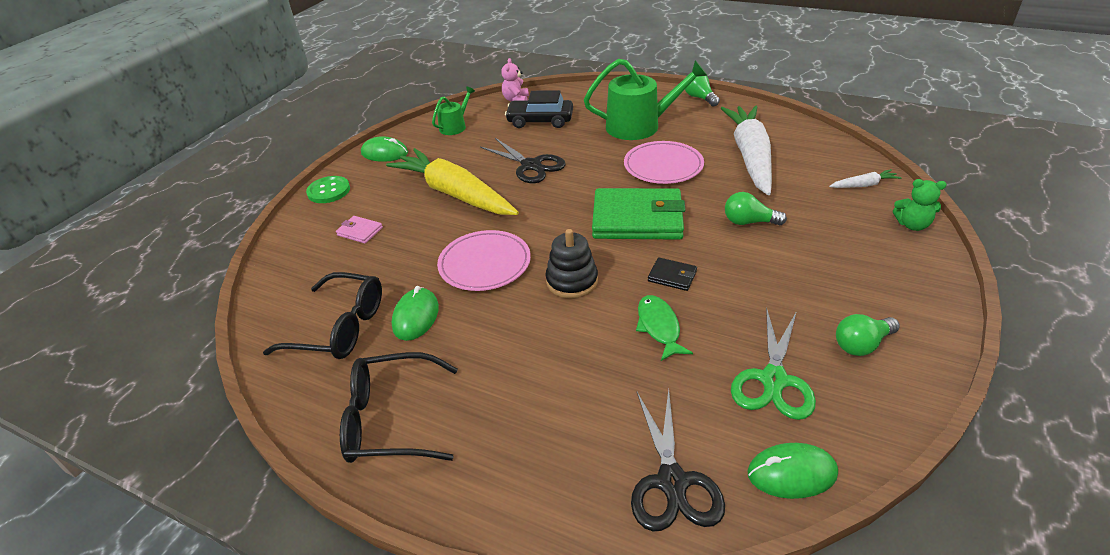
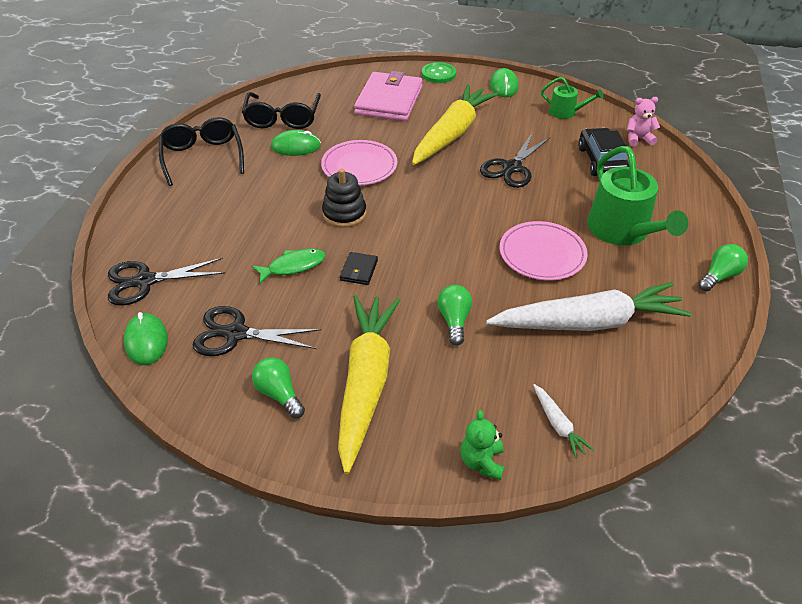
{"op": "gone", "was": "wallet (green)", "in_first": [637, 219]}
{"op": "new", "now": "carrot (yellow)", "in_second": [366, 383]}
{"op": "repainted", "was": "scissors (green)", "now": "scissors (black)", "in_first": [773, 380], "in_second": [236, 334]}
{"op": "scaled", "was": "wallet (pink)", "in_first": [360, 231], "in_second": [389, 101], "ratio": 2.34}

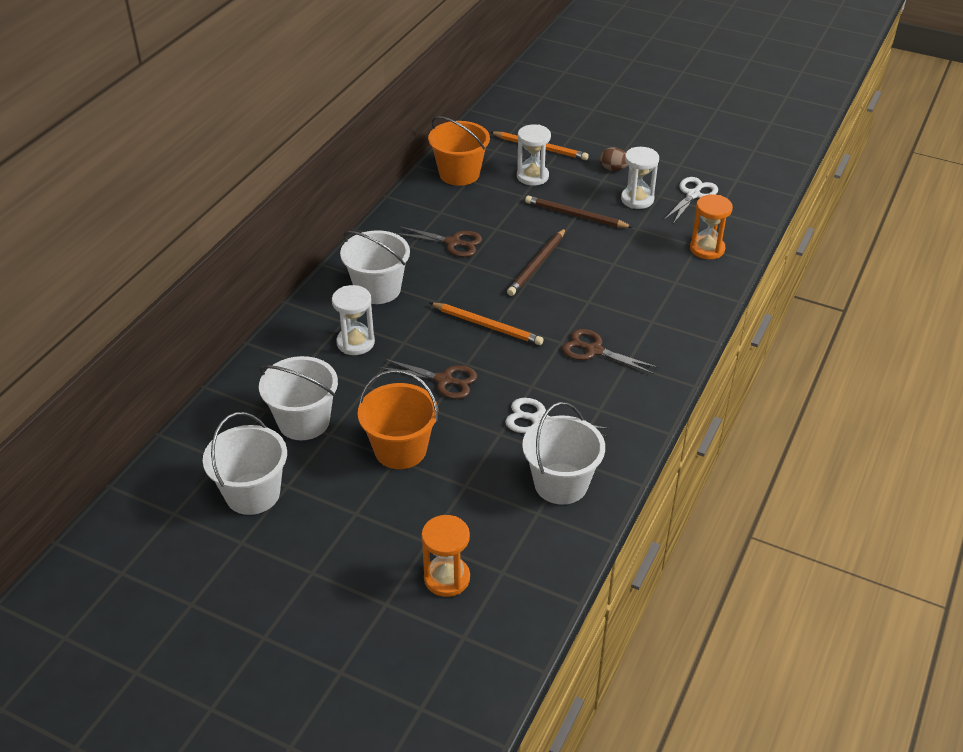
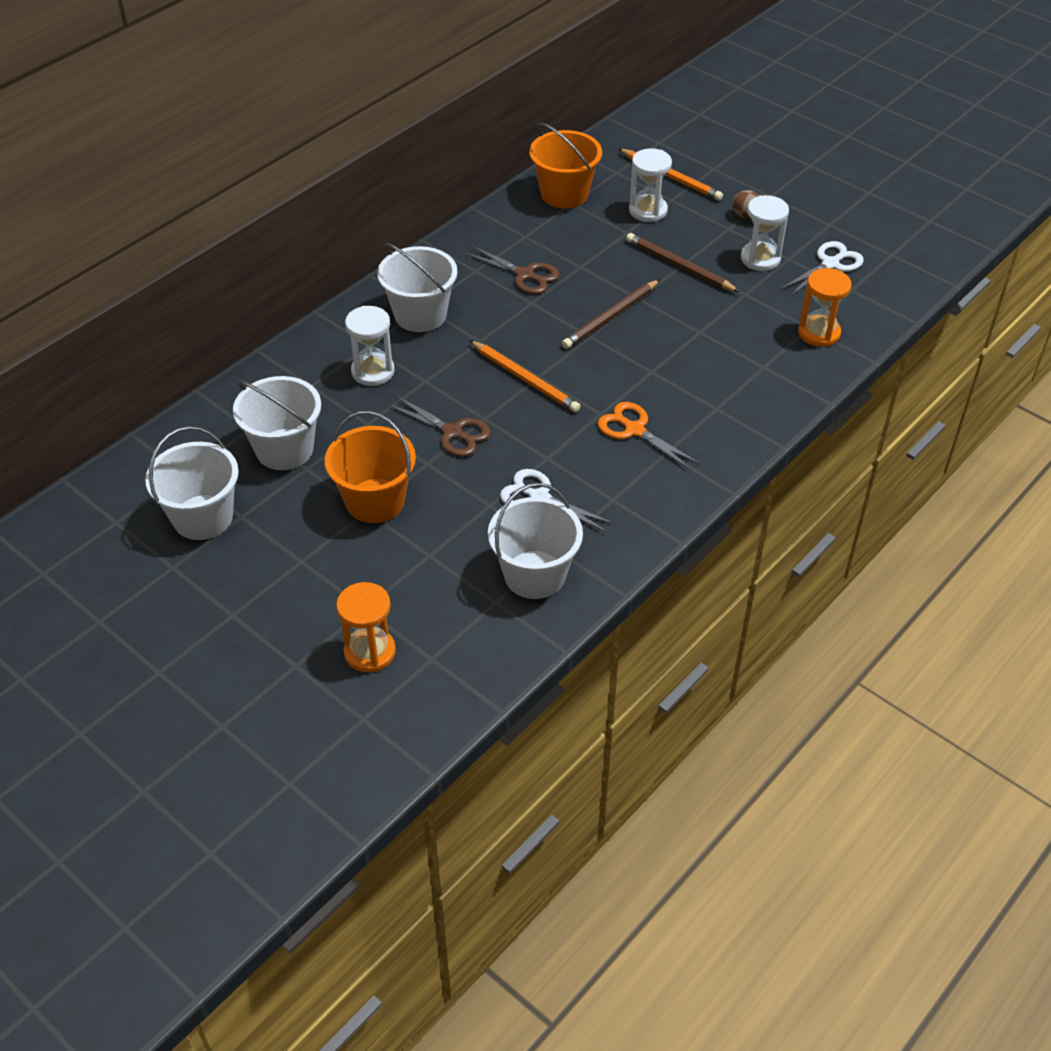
{"op": "repainted", "was": "scissors (brown)", "now": "scissors (orange)", "in_first": [594, 350], "in_second": [634, 430]}

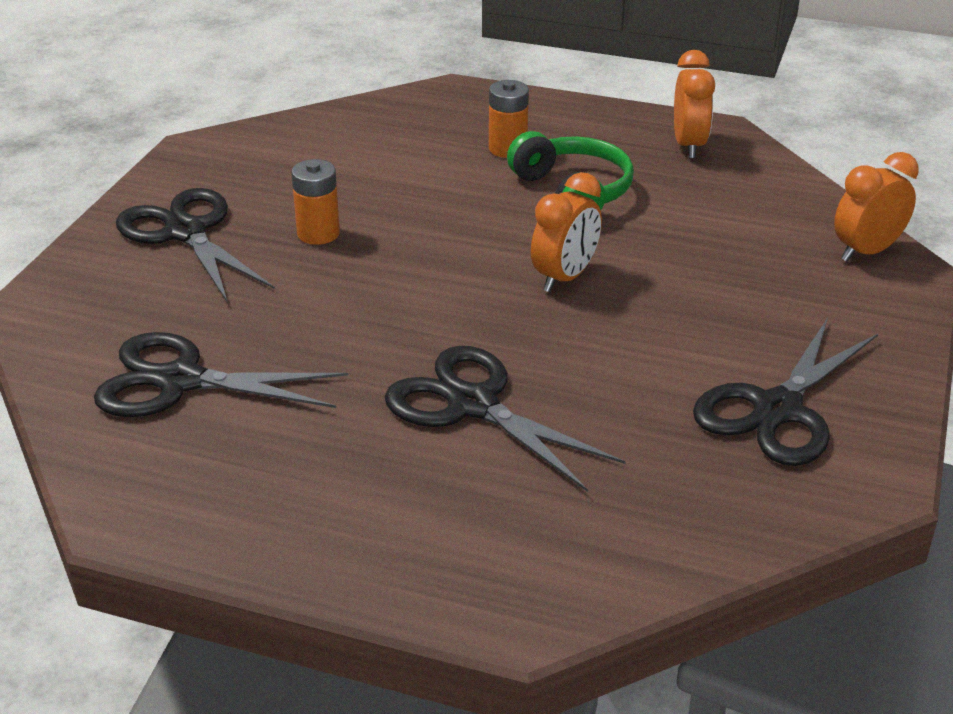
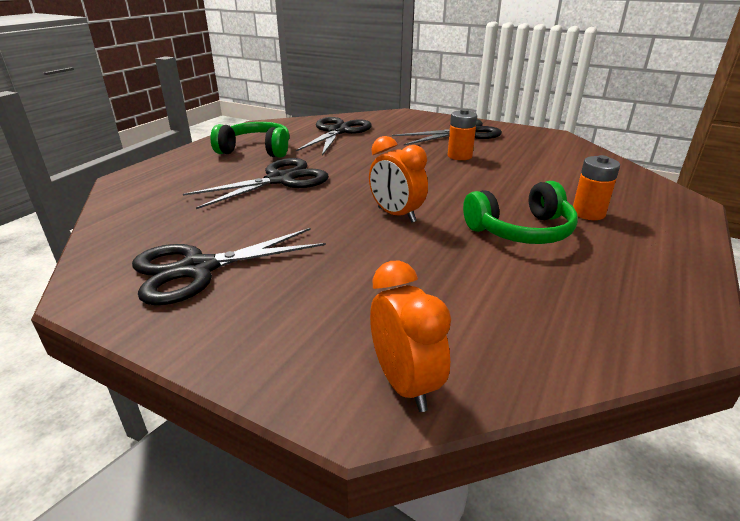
{"op": "gone", "was": "clock (orange)", "in_first": [689, 145]}
{"op": "new", "now": "headphones (green)", "in_second": [256, 150]}
{"op": "rotated", "was": "scissors (black)", "in_first": [777, 409], "in_second": [198, 269], "clockwise": -75}

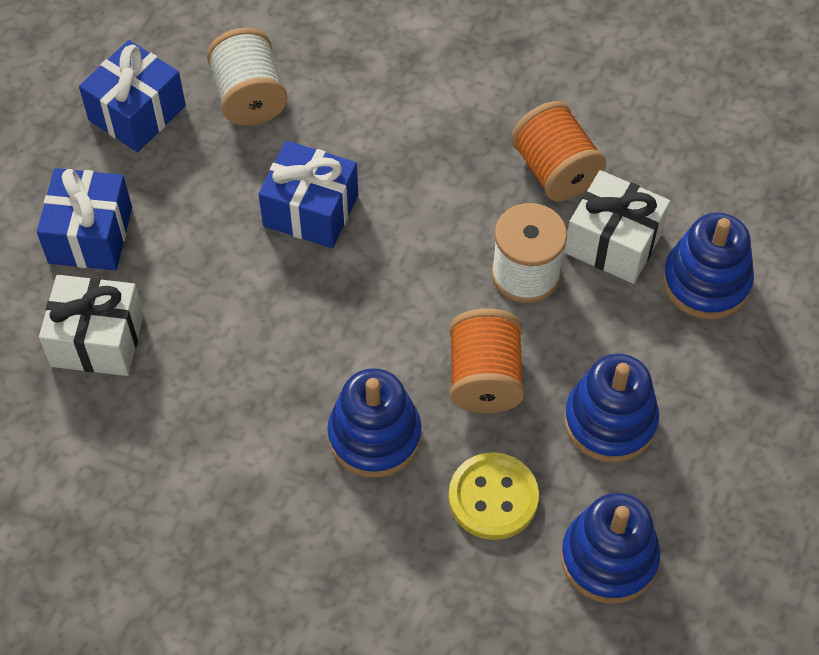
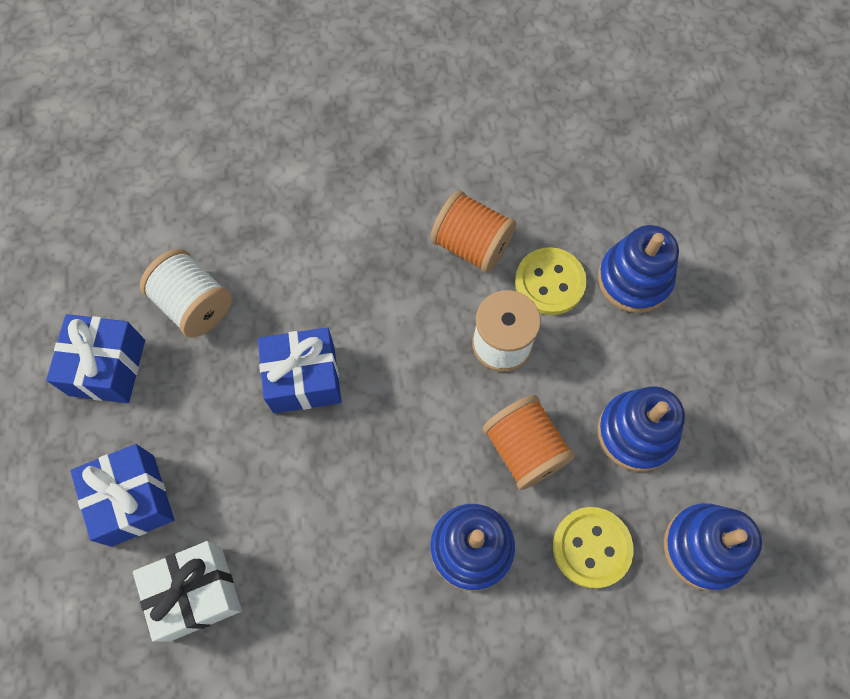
{"op": "swapped", "was": "gift (white)", "now": "button (yellow)", "in_first": [613, 242], "in_second": [549, 282]}

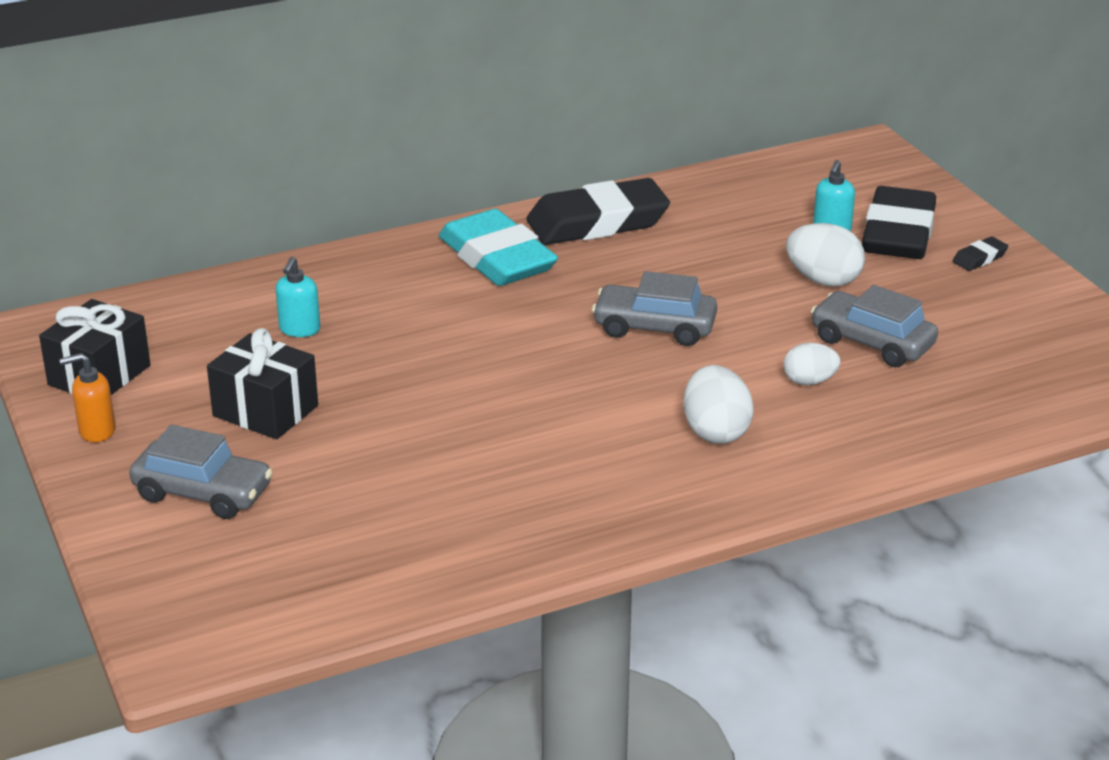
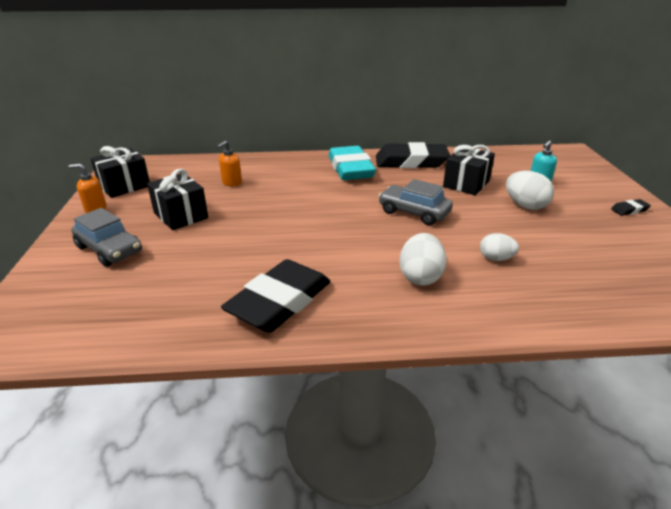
{"op": "gone", "was": "car (grey)", "in_first": [872, 342]}
{"op": "new", "now": "gift (black)", "in_second": [466, 184]}
{"op": "shifted", "was": "eraser (black)", "in_first": [898, 233], "in_second": [280, 302]}
{"op": "repainted", "was": "soap dispenser (turquoise)", "now": "soap dispenser (orange)", "in_first": [299, 329], "in_second": [231, 183]}

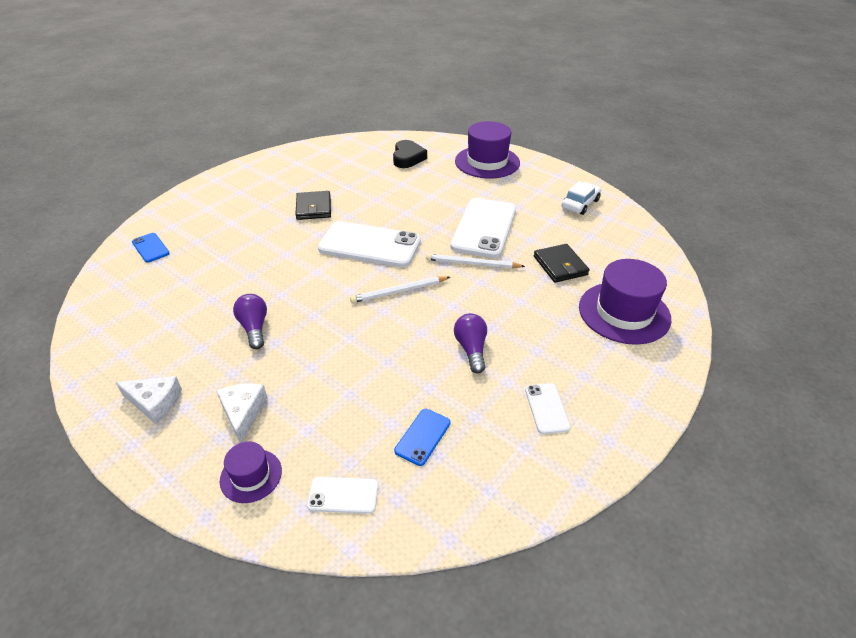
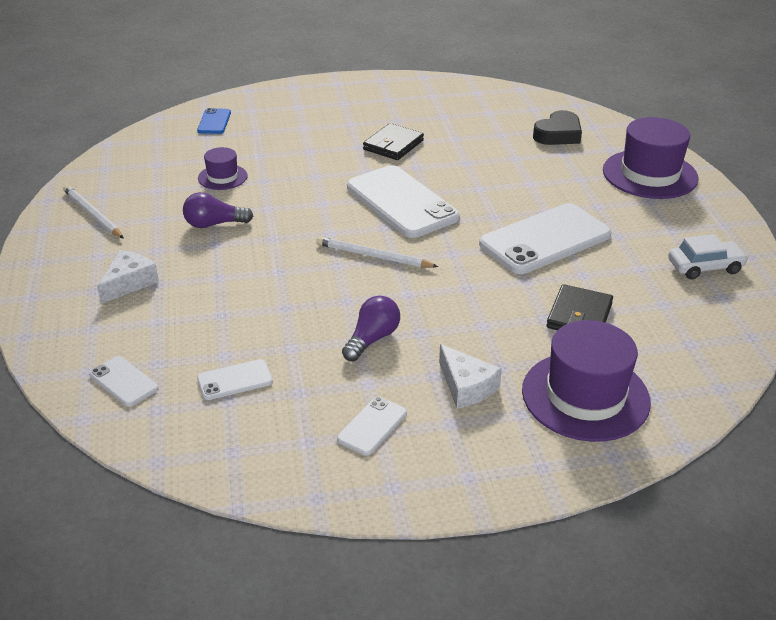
{"op": "shifted", "was": "cheese (white)", "in_first": [155, 403], "in_second": [466, 386]}
{"op": "shifted", "was": "hat (purple)", "in_first": [251, 475], "in_second": [222, 177]}
{"op": "shifted", "was": "pencil (white)", "in_first": [472, 264], "in_second": [93, 214]}
{"op": "repainted", "was": "phone (blue)", "now": "phone (white)", "in_first": [423, 437], "in_second": [235, 380]}
{"op": "rotated", "was": "light bulb (purple)", "in_first": [254, 328], "in_second": [214, 224], "clockwise": -120}

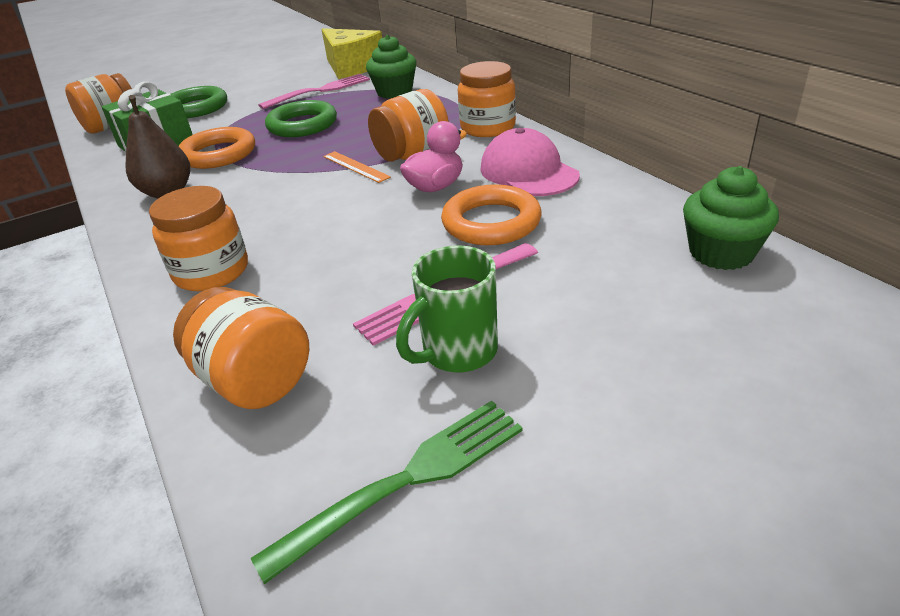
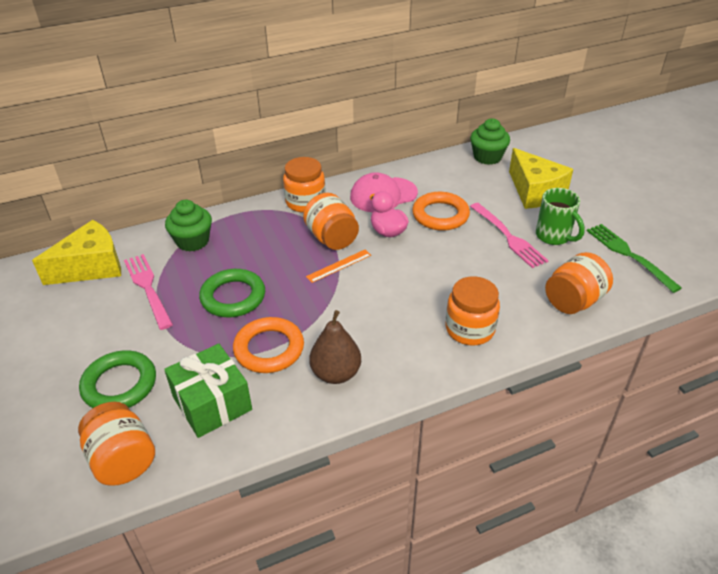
{"op": "new", "now": "cheese (yellow)", "in_second": [535, 192]}

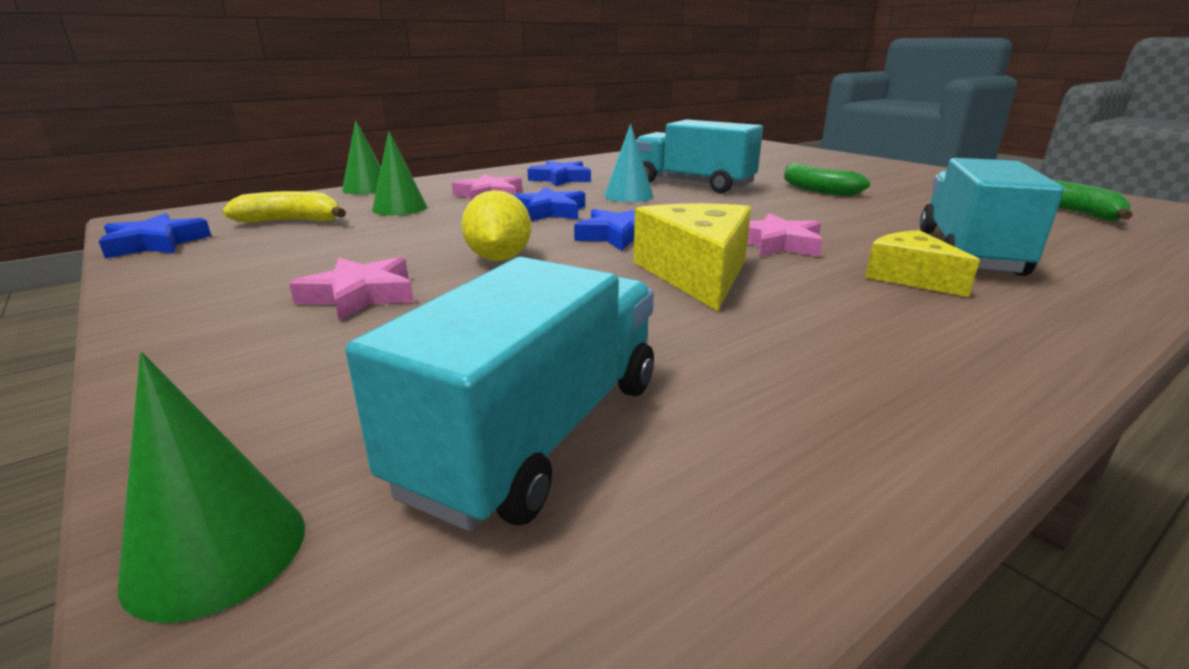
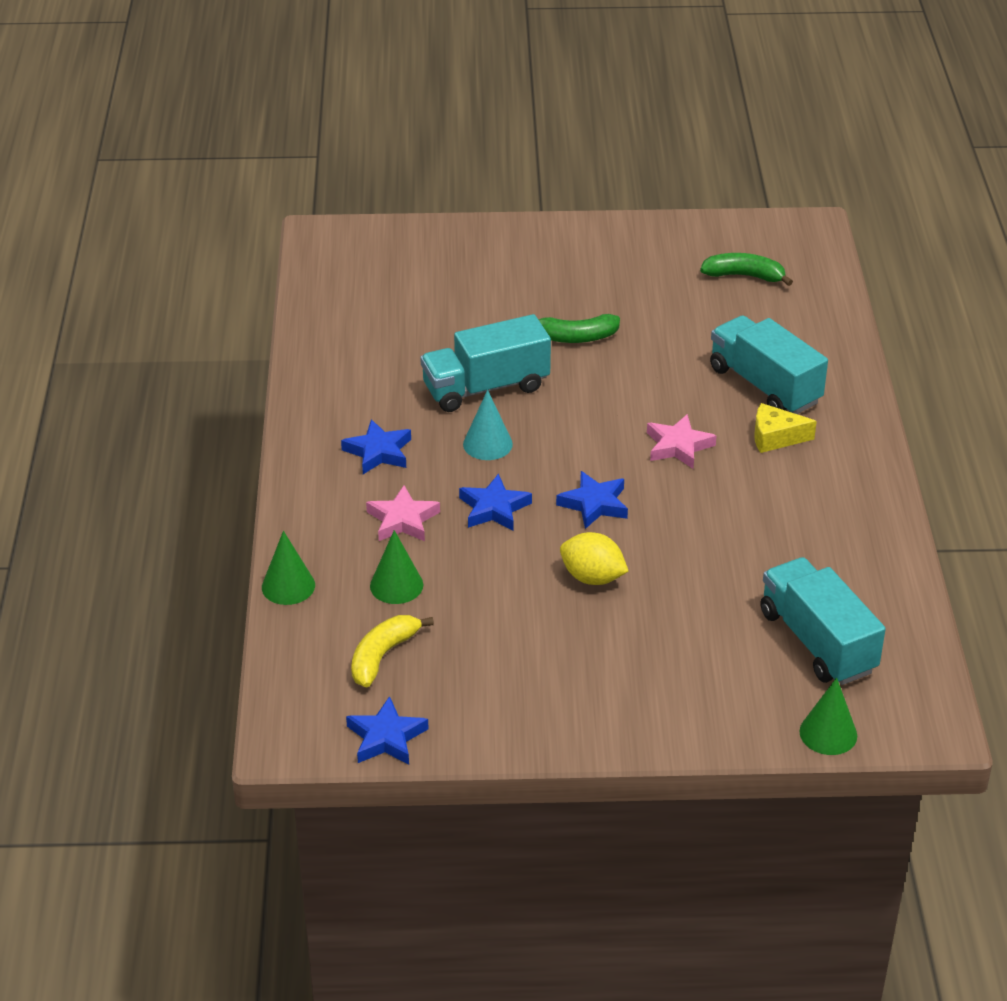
{"op": "gone", "was": "star (pink)", "in_first": [360, 295]}
{"op": "gone", "was": "cheese (yellow)", "in_first": [696, 274]}

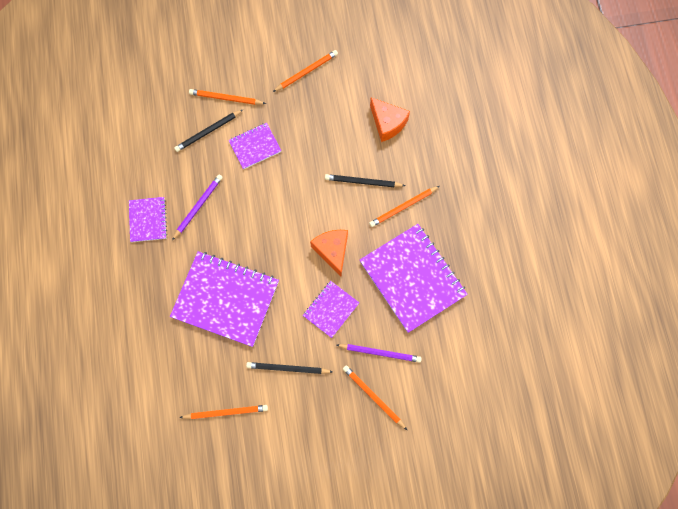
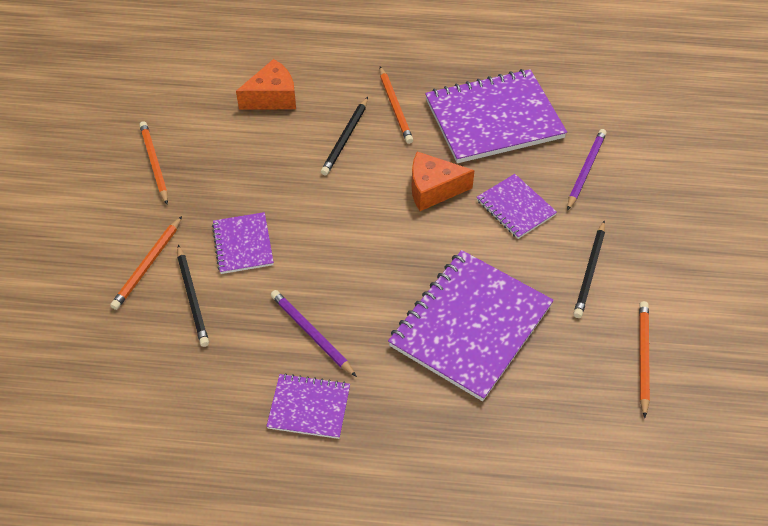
{"op": "gone", "was": "pencil (orange)", "in_first": [373, 397]}

